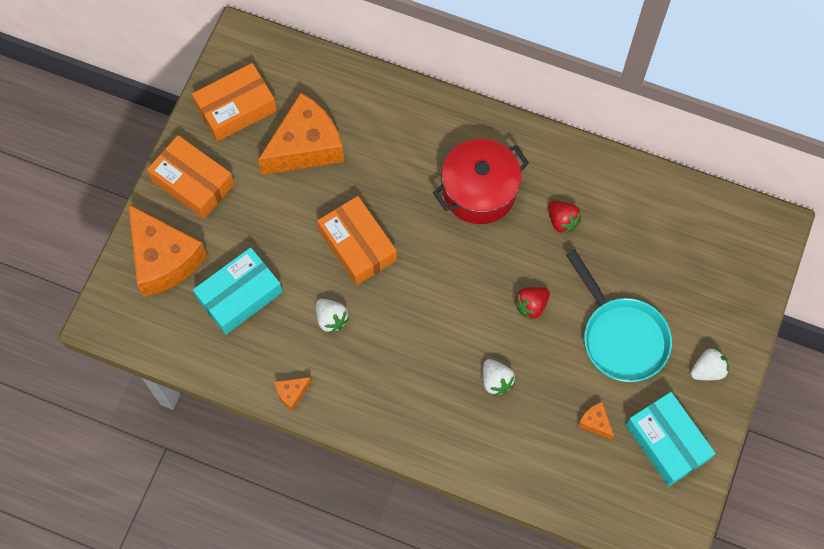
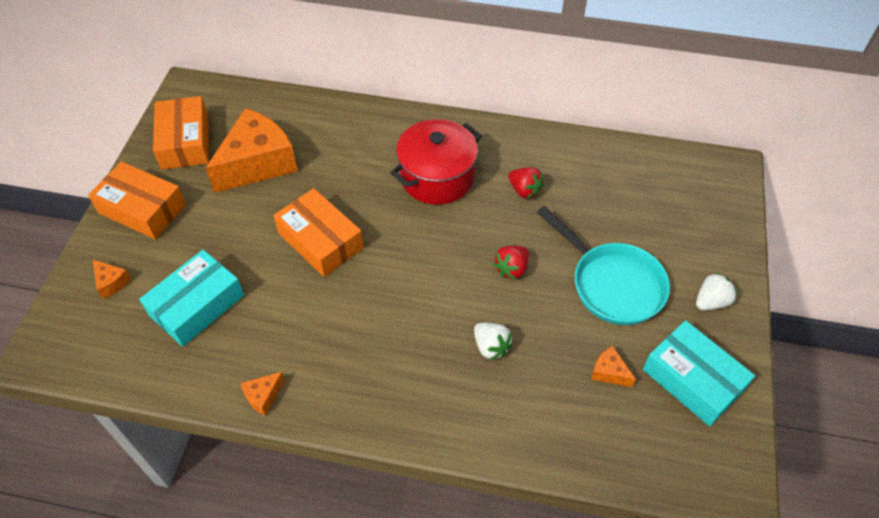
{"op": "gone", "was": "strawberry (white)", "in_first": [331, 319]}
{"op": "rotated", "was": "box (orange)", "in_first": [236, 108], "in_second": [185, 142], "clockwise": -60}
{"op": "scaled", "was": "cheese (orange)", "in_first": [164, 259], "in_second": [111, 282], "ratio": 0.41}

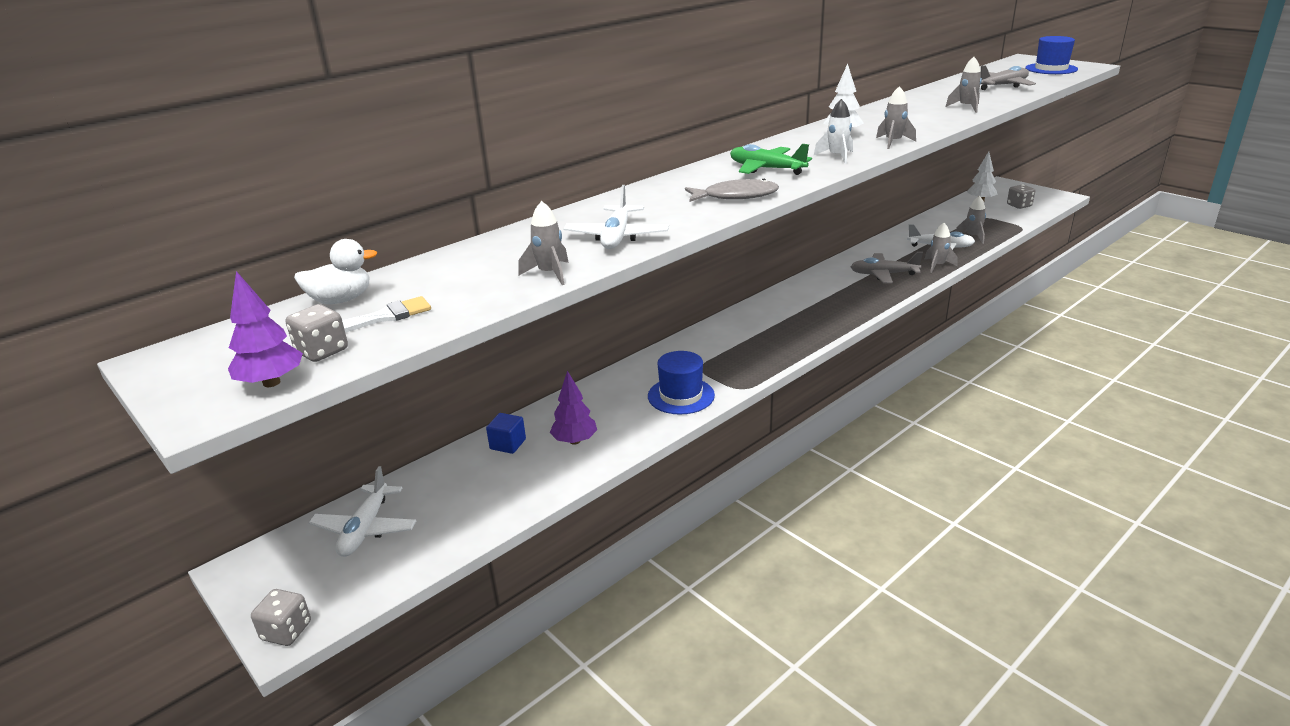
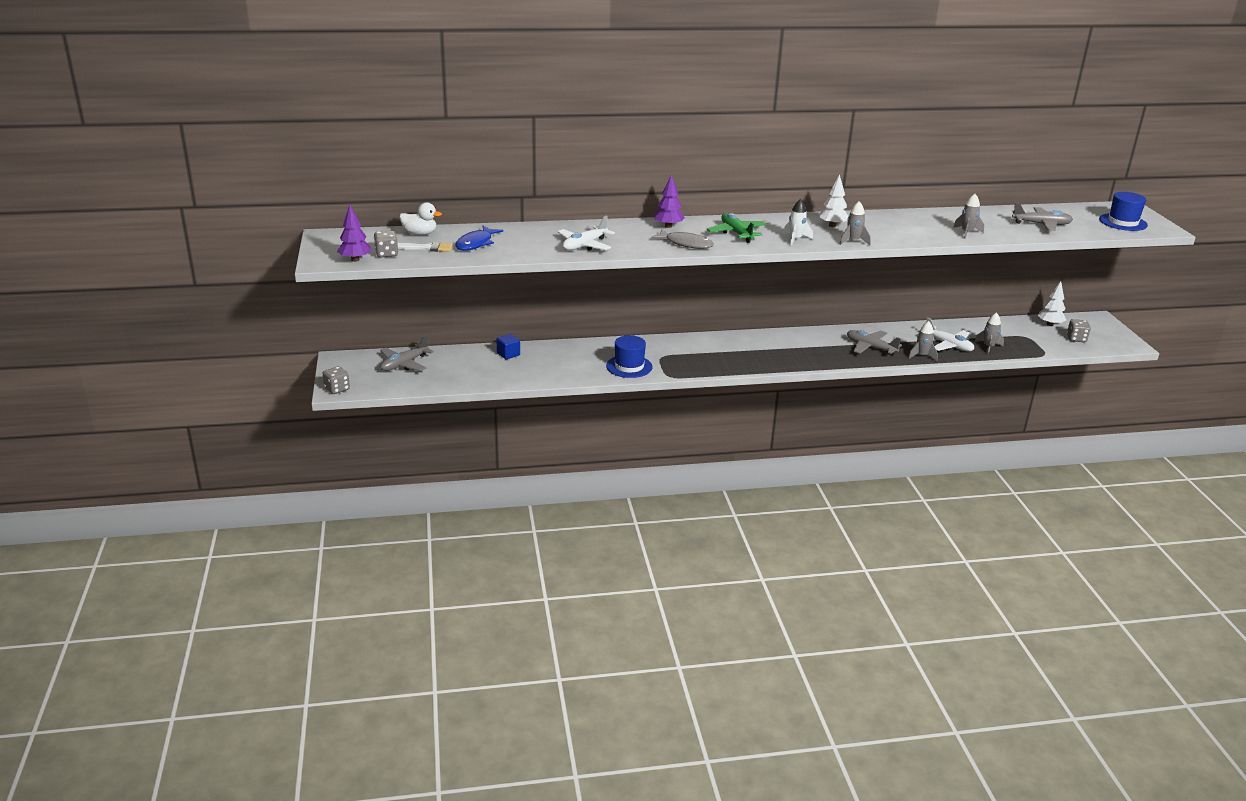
{"op": "gone", "was": "rocket (grey)", "in_first": [549, 274]}
{"op": "new", "now": "fish (blue)", "in_second": [476, 243]}
{"op": "shifted", "was": "tree (purple)", "in_first": [575, 441], "in_second": [668, 226]}
{"op": "repainted", "was": "plane (white)", "now": "plane (grey)", "in_first": [365, 529], "in_second": [404, 364]}

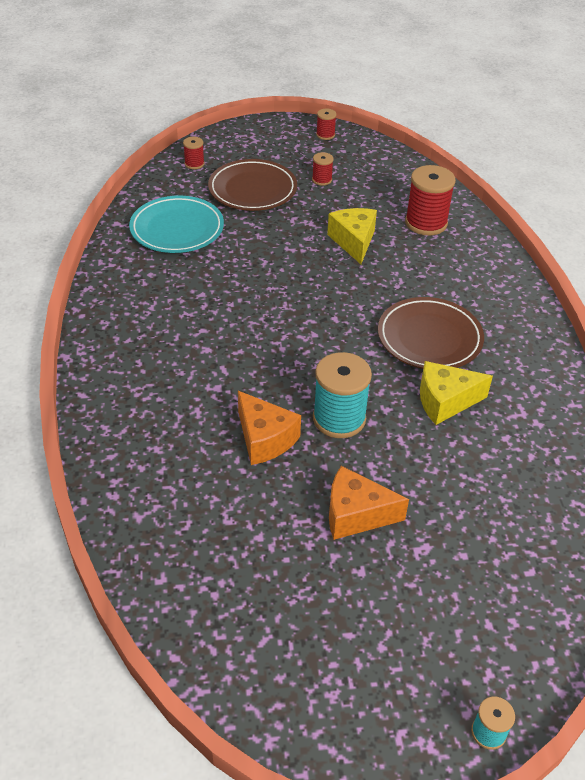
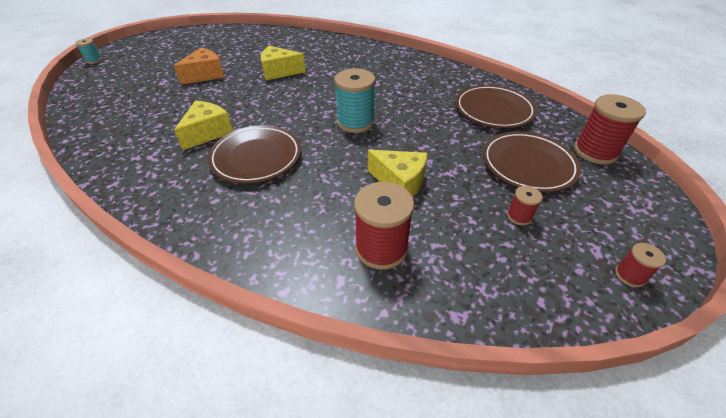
{"op": "shifted", "was": "spool (turquoise)", "in_first": [339, 419], "in_second": [355, 122]}
{"op": "repainted", "was": "plate (turquoise)", "now": "plate (brown)", "in_first": [177, 229], "in_second": [493, 110]}
{"op": "repainted", "was": "cheese (orange)", "now": "cheese (yellow)", "in_first": [264, 439], "in_second": [279, 72]}
{"op": "scaled", "was": "spool (red)", "in_first": [194, 164], "in_second": [595, 151], "ratio": 2.0}

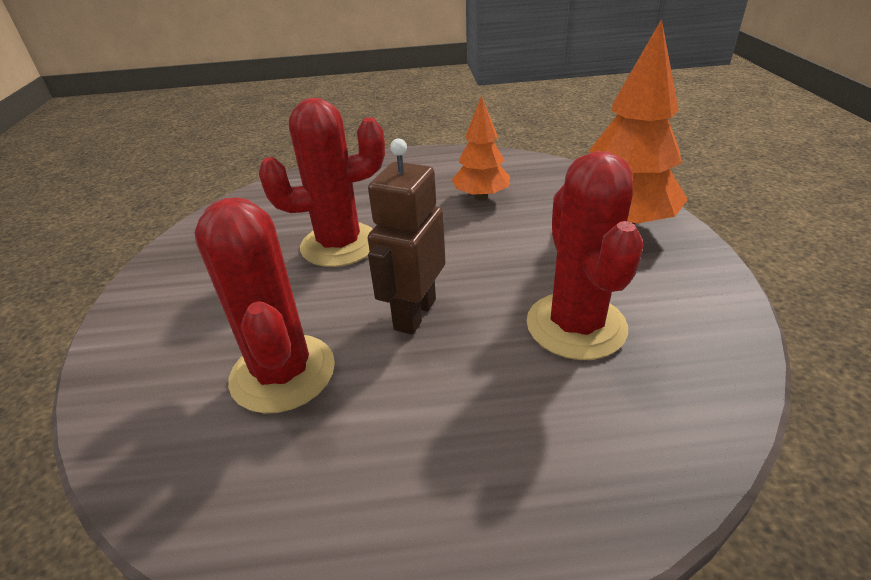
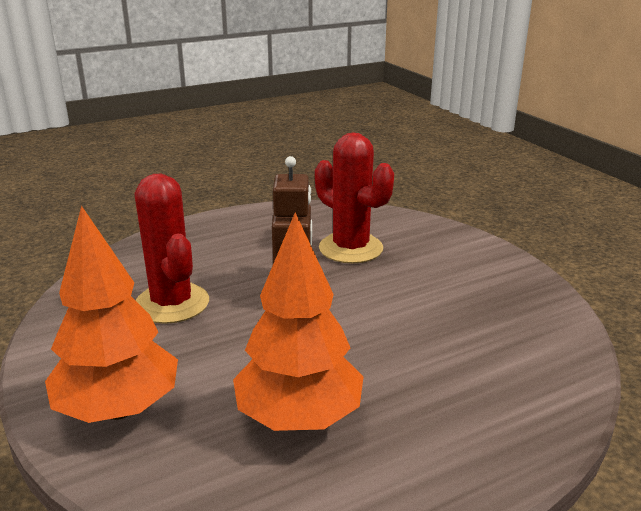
{"op": "gone", "was": "cactus (red)", "in_first": [339, 245]}
{"op": "scaled", "was": "tree (orange)", "in_first": [481, 197], "in_second": [298, 418], "ratio": 1.67}

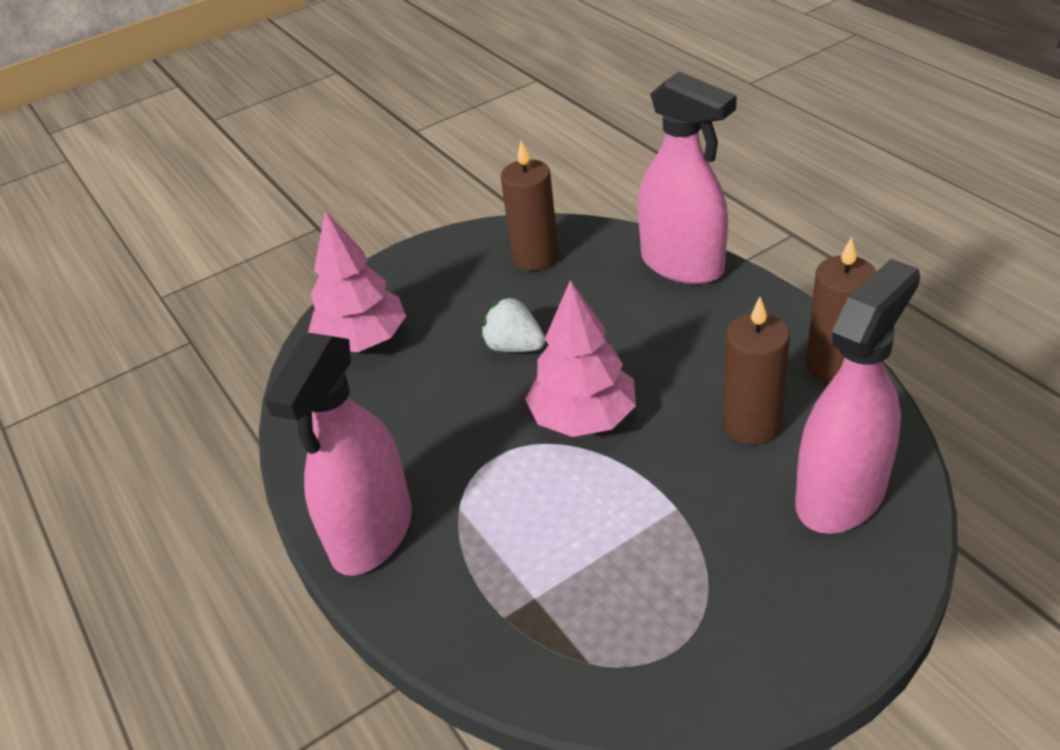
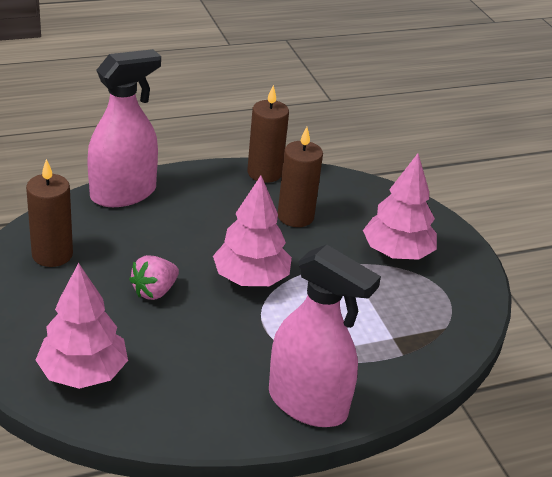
{"op": "gone", "was": "spray bottle (pink)", "in_first": [840, 495]}
{"op": "new", "now": "tree (pink)", "in_second": [397, 253]}
{"op": "repainted", "was": "strawberry (white)", "now": "strawberry (pink)", "in_first": [514, 347], "in_second": [154, 291]}

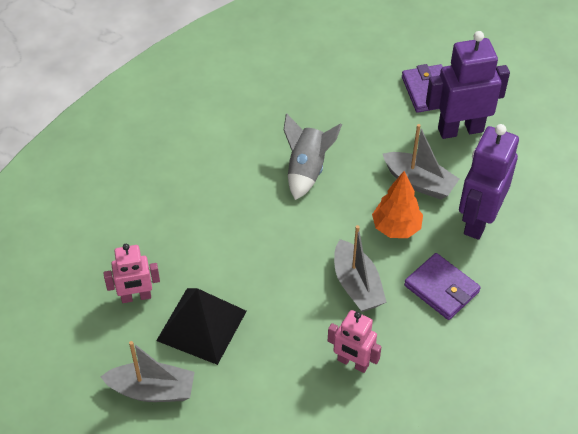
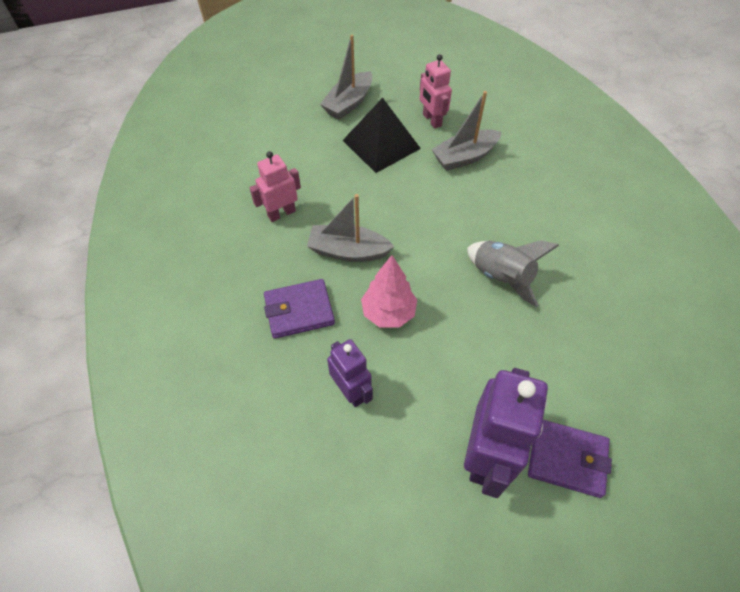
{"op": "shifted", "was": "boat (grey)", "in_first": [419, 182], "in_second": [464, 157]}
{"op": "repainted", "was": "tree (orange)", "now": "tree (pink)", "in_first": [396, 228], "in_second": [388, 313]}
{"op": "rotated", "was": "robot (pink)", "in_first": [136, 297], "in_second": [431, 120], "clockwise": -45}
{"op": "scaled", "was": "robot (purple)", "in_first": [478, 220], "in_second": [351, 391], "ratio": 0.6}

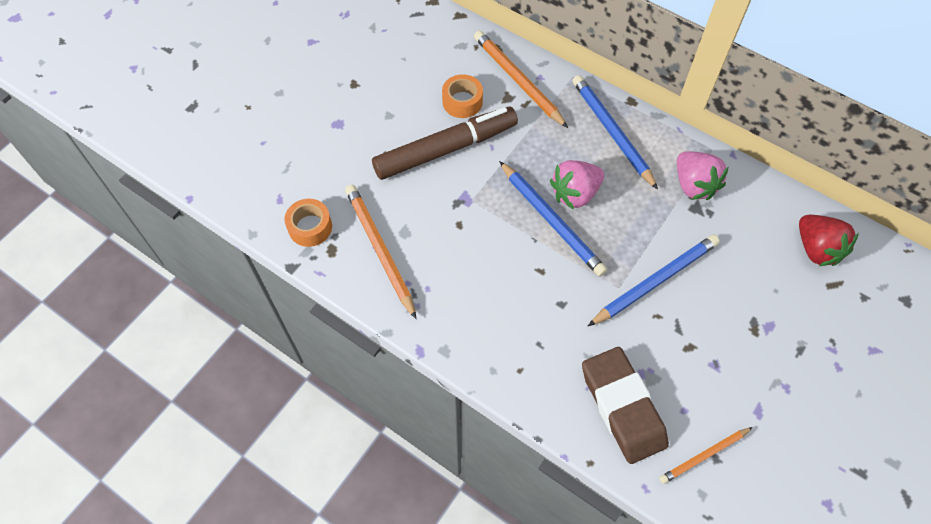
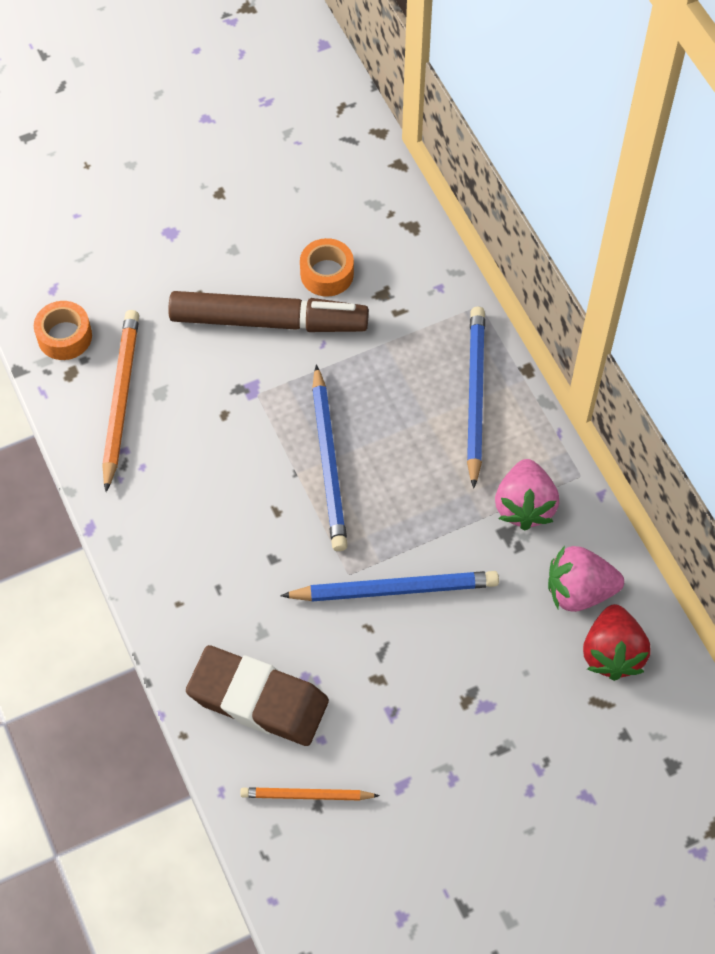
{"op": "gone", "was": "pencil (orange)", "in_first": [518, 80]}
{"op": "shifted", "was": "strawberry (pink)", "in_first": [575, 193], "in_second": [579, 591]}
{"op": "rotated", "was": "eraser (brown)", "in_first": [622, 407], "in_second": [258, 699], "clockwise": -75}

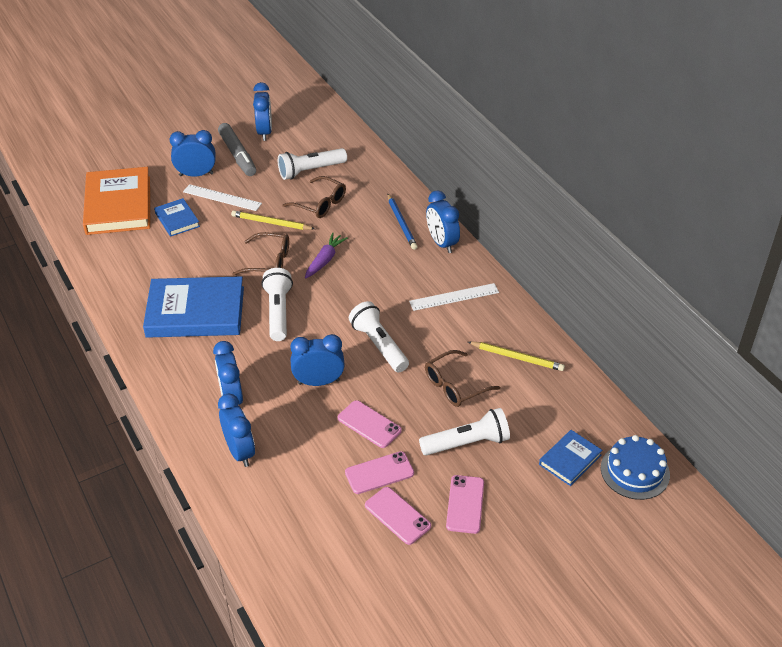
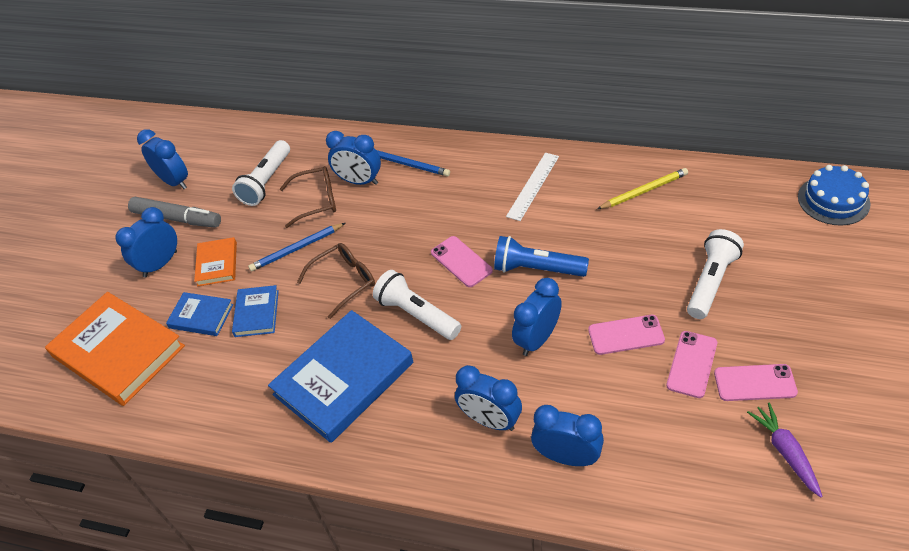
{"op": "gone", "was": "glasses (brown)", "in_first": [455, 386]}
{"op": "shifted", "was": "carrot (purple)", "in_first": [325, 260], "in_second": [785, 452]}
{"op": "shifted", "was": "clock (blue)", "in_first": [441, 243], "in_second": [359, 181]}
{"op": "shifted", "was": "phone (pink)", "in_first": [465, 504], "in_second": [461, 261]}
{"op": "shifted", "was": "book (blue)", "in_first": [570, 460], "in_second": [256, 313]}
{"op": "swapped", "was": "ruler (white)", "now": "book (orange)", "in_first": [222, 197], "in_second": [217, 264]}
{"op": "repainted", "was": "pencil (yellow)", "now": "pencil (blue)", "in_first": [271, 223], "in_second": [297, 249]}
{"op": "repainted", "was": "flashlight (white)", "now": "flashlight (blue)", "in_first": [379, 345], "in_second": [537, 269]}

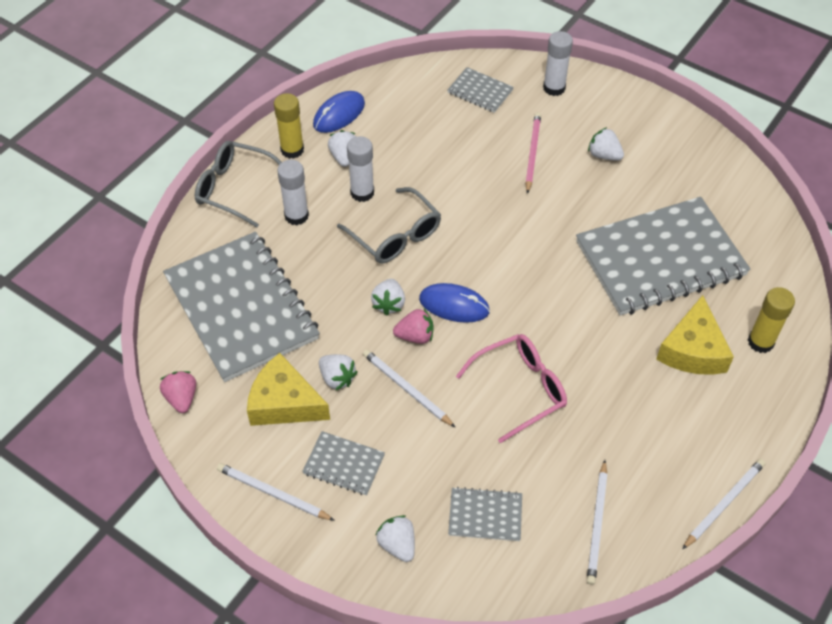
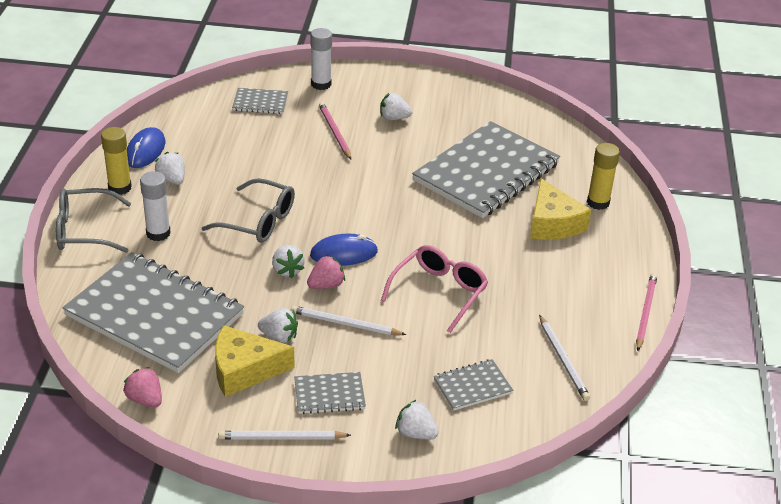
{"op": "gone", "was": "glue stick (white)", "in_first": [362, 193]}
{"op": "repainted", "was": "pencil (white)", "now": "pencil (pink)", "in_first": [724, 503], "in_second": [645, 312]}

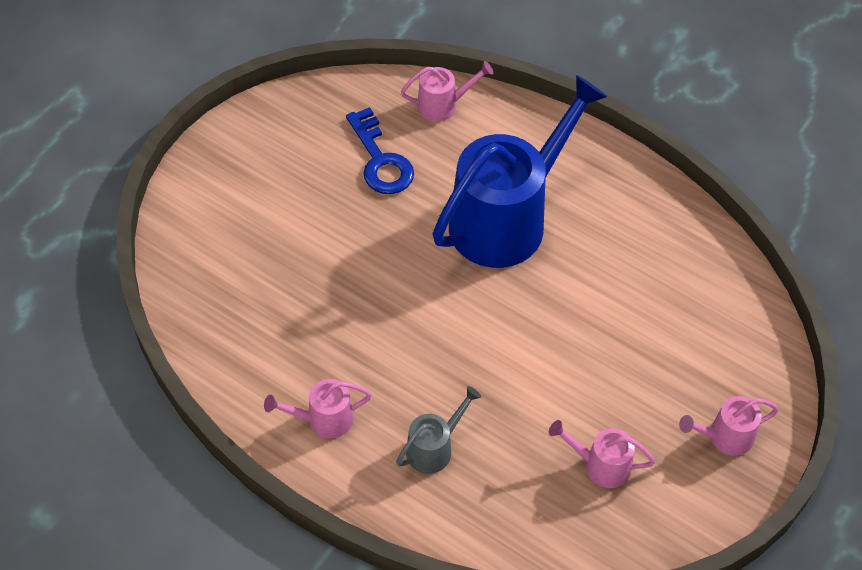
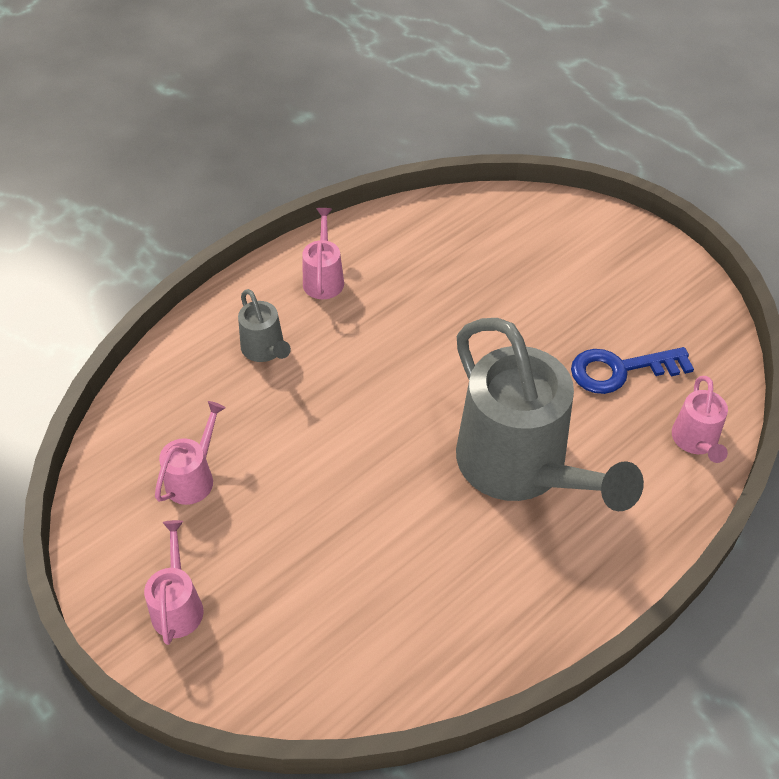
{"op": "repainted", "was": "watering can (blue)", "now": "watering can (grey)", "in_first": [507, 218], "in_second": [521, 468]}

